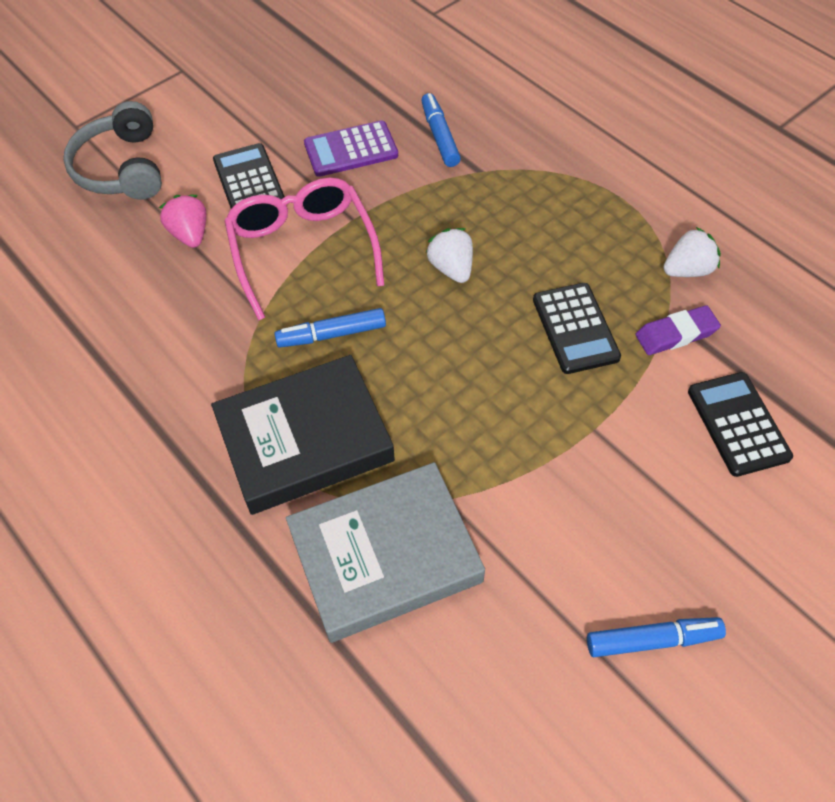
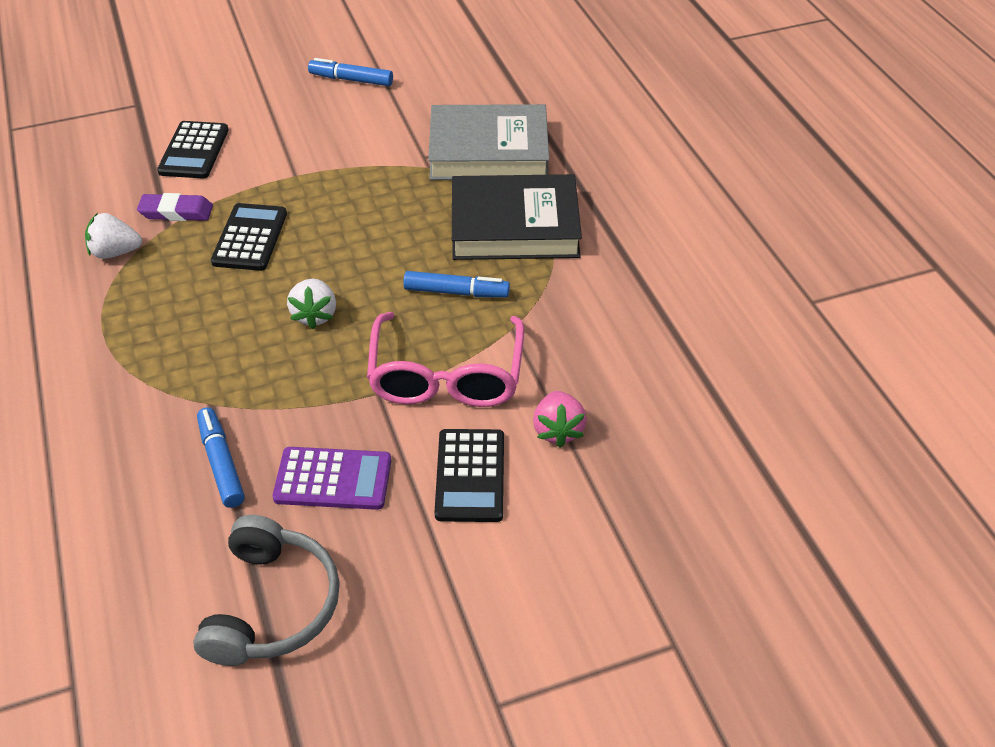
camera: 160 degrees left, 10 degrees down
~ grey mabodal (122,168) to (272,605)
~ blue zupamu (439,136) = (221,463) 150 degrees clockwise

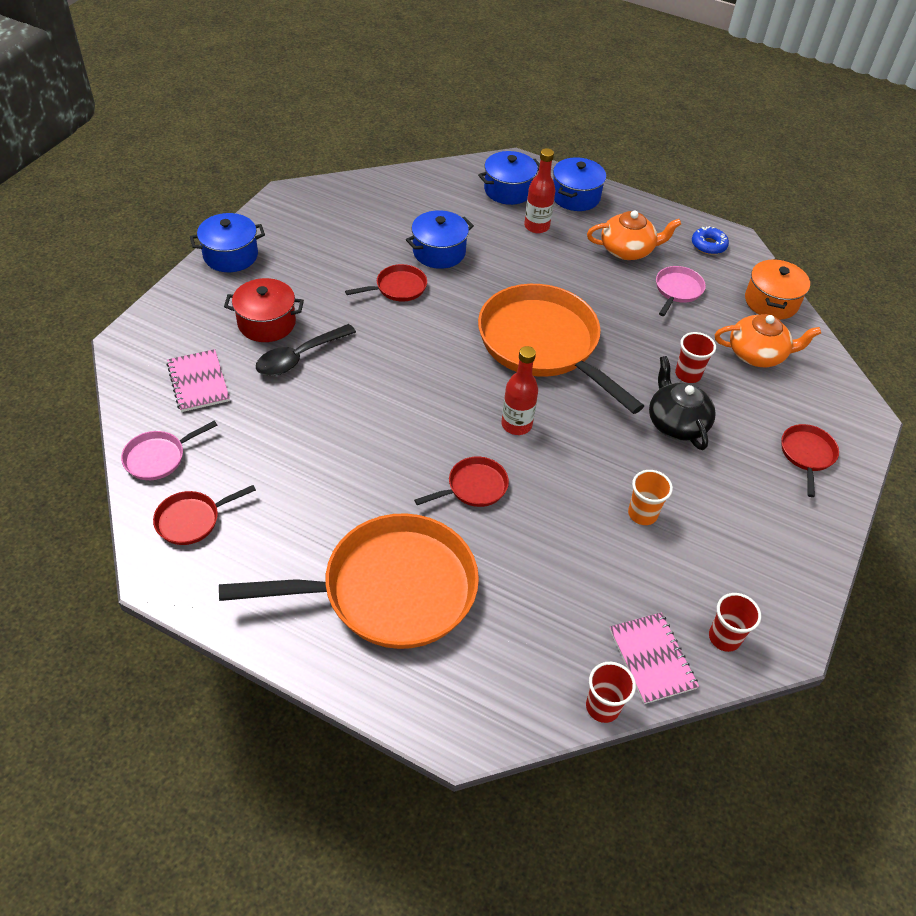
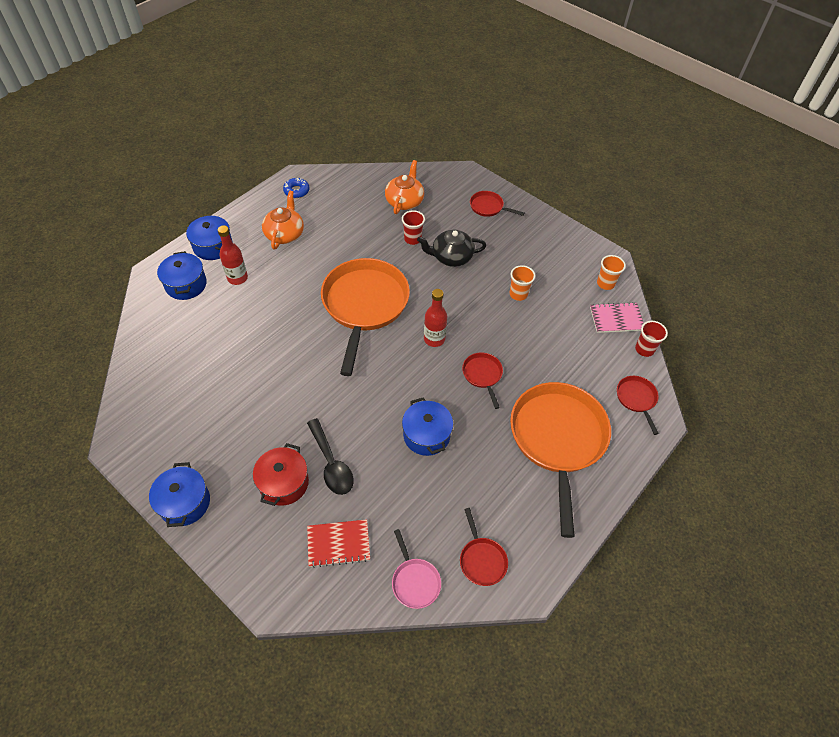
camera: 75 degrees left, 5 degrees up
~ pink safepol (198,382) to red safepol (338,543)
~ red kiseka (397,288) to (636,399)
~ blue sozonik (439,252) to (426,435)
~ orange kiseka (543,345) = (364,306) 120 degrees clockwise
- pink kiseka (677,290)
~ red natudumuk (724,638) to orange natudumuk (605,283)
- orange sozonik (771,302)

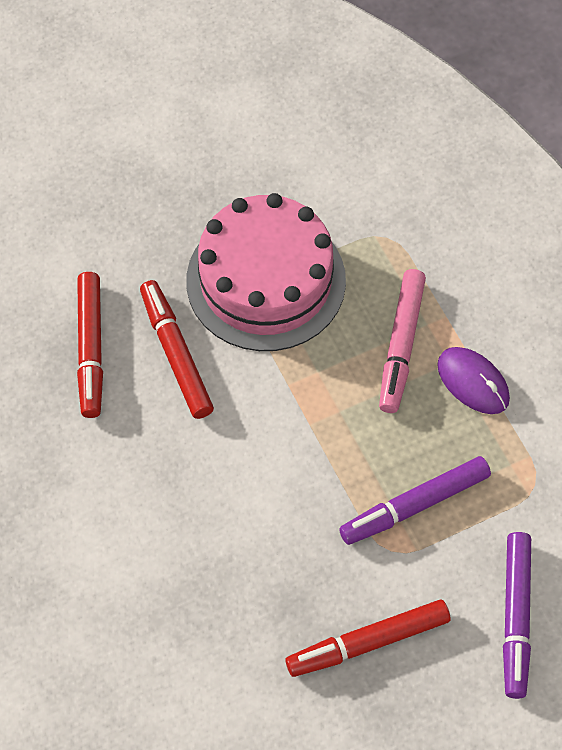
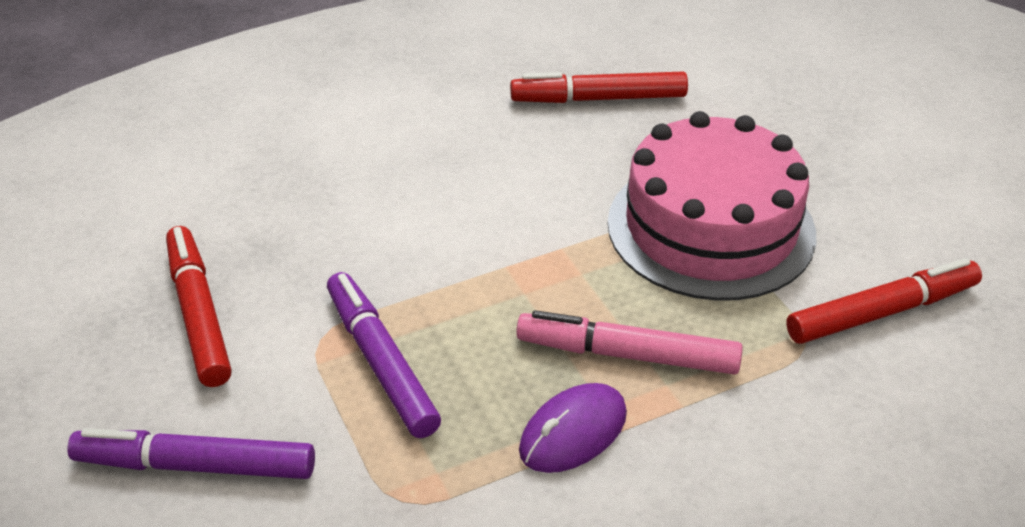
camera: 90 degrees right, 20 degrees down
~ red zupamu (176,354) to (881,312)

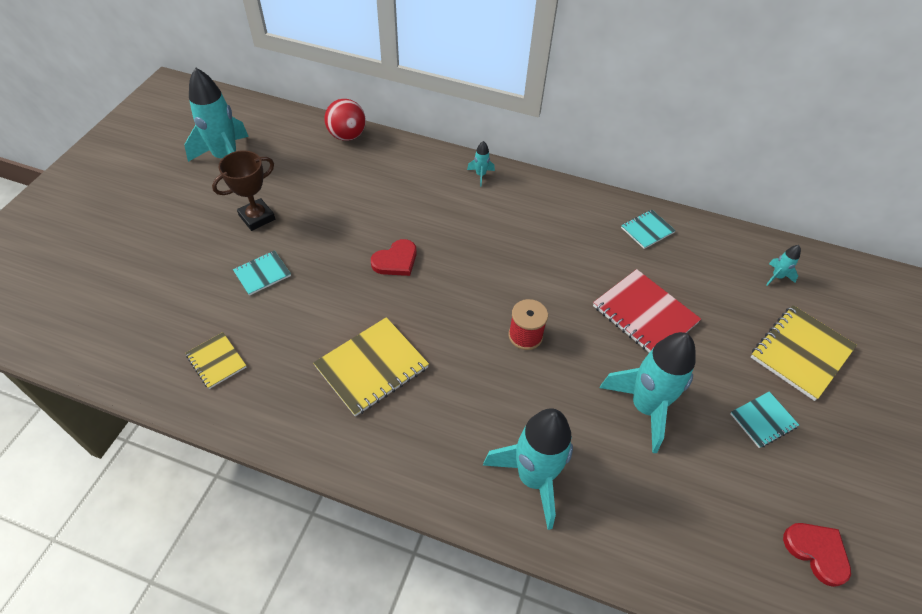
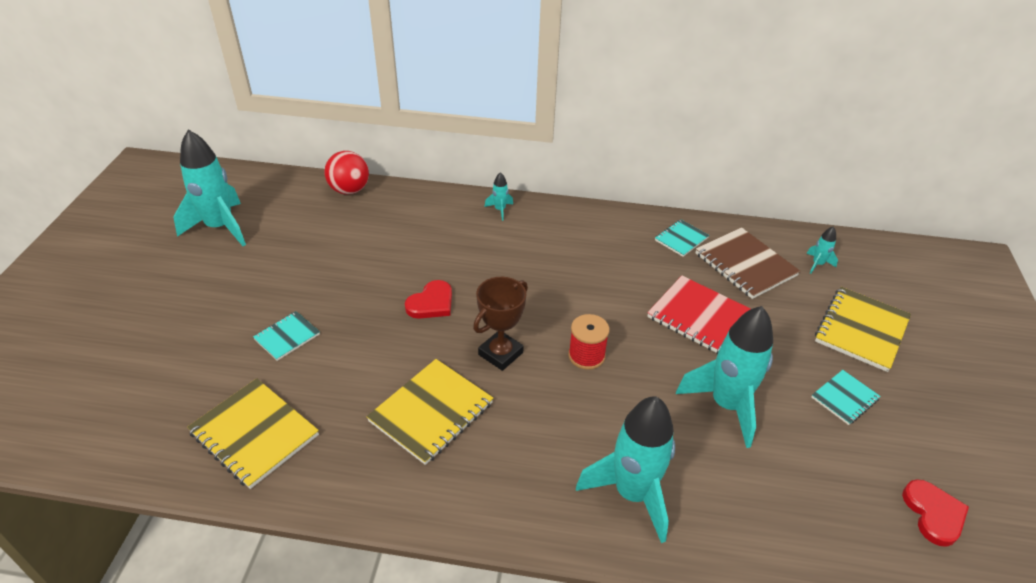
camera: 10 degrees left, 10 degrees down
~ yellow safepol (216,361) = (254,434) x1.78
~ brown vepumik (257,217) to (500,353)
~ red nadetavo (817,552) = (933,514) 45 degrees clockwise
+ brown safepol (745,265)

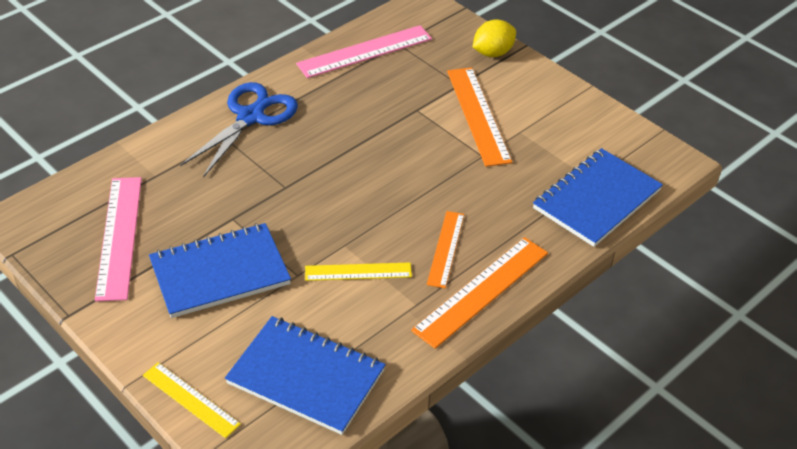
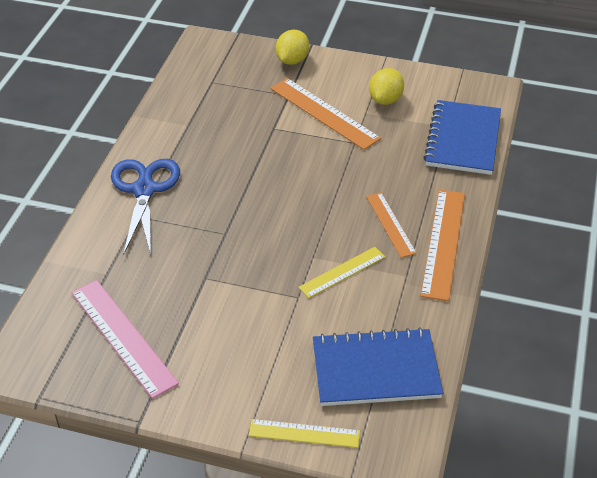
camera: 30 degrees left, 0 degrees up
- blue safepol (220,273)
- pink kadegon (365,51)
+ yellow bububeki (385,100)

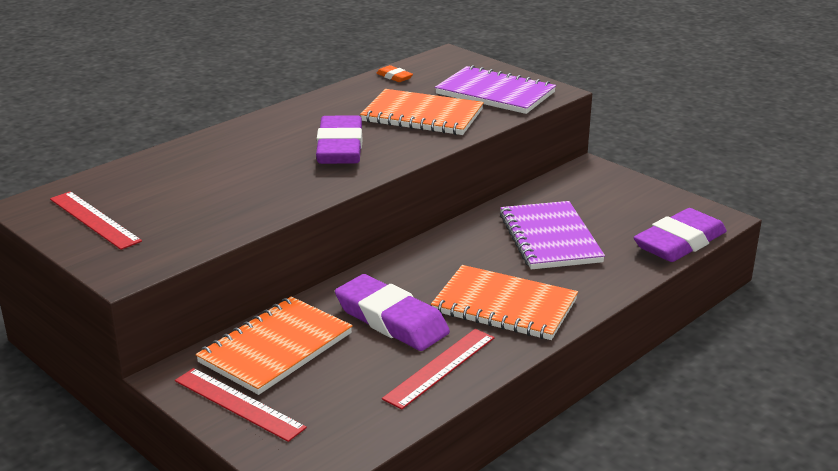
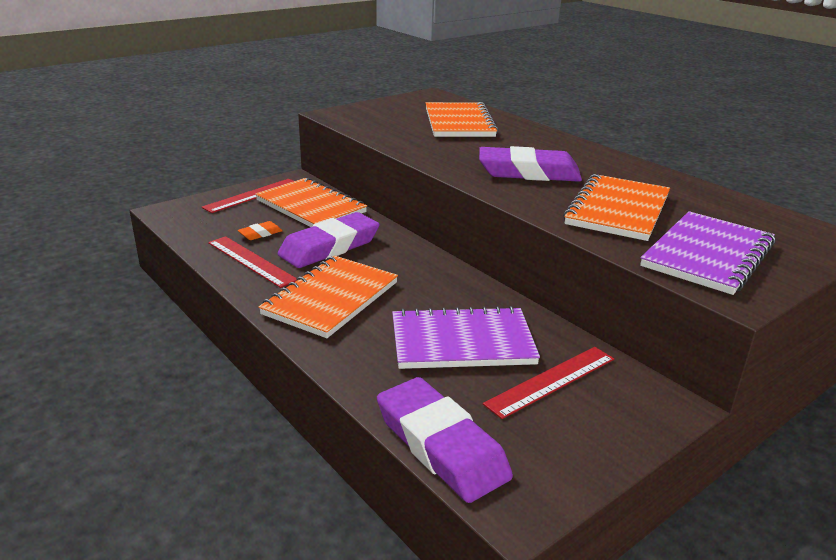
camera: 95 degrees right, 0 degrees up
~ red kadegon (94,220) to (551,381)
~ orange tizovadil (394,77) to (260,234)
+ orange safepol (459,123)

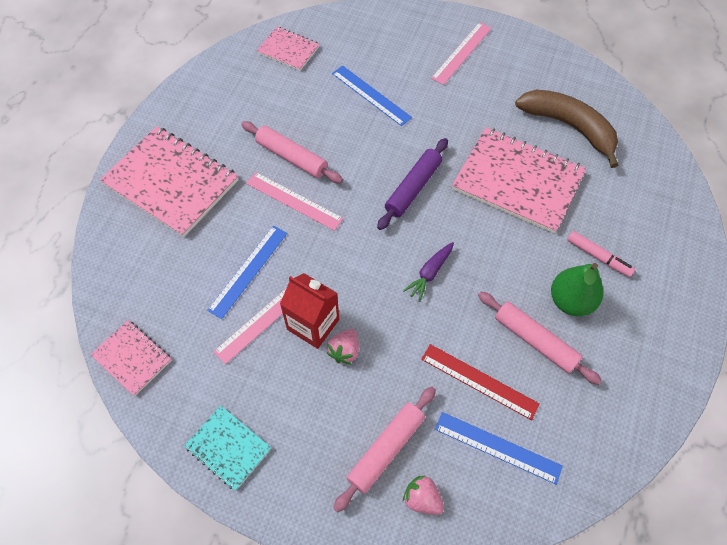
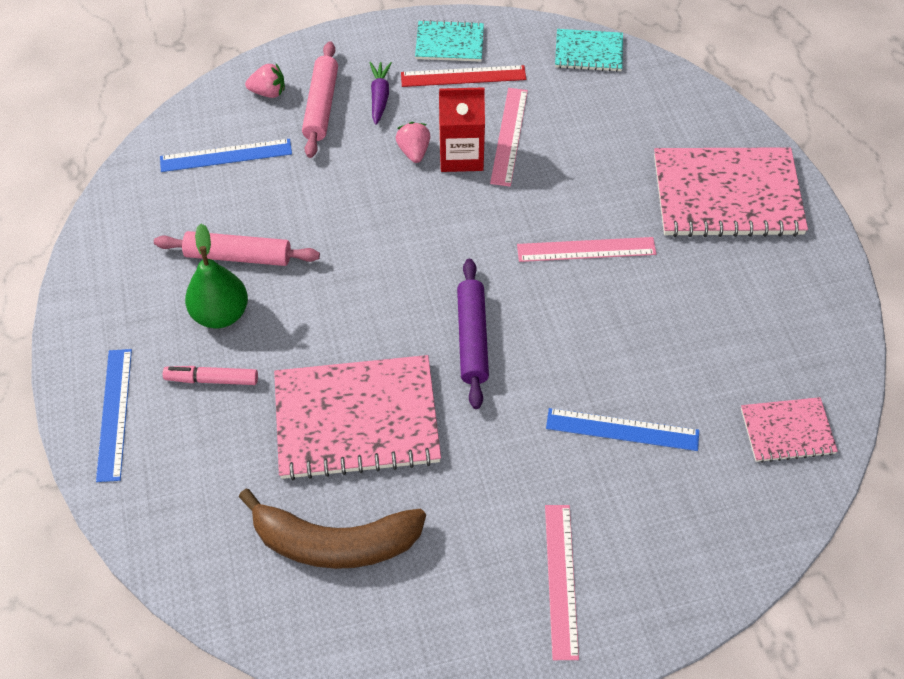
camera: 145 degrees right, 5 degrees down
~ pink safepol (132,358) to turquoise safepol (588,52)
~ blue kadegon (248,271) to (114,413)
- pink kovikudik (291,157)
~ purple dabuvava (429,273) to (380,97)
~ red kadegon (479,381) to (463,76)

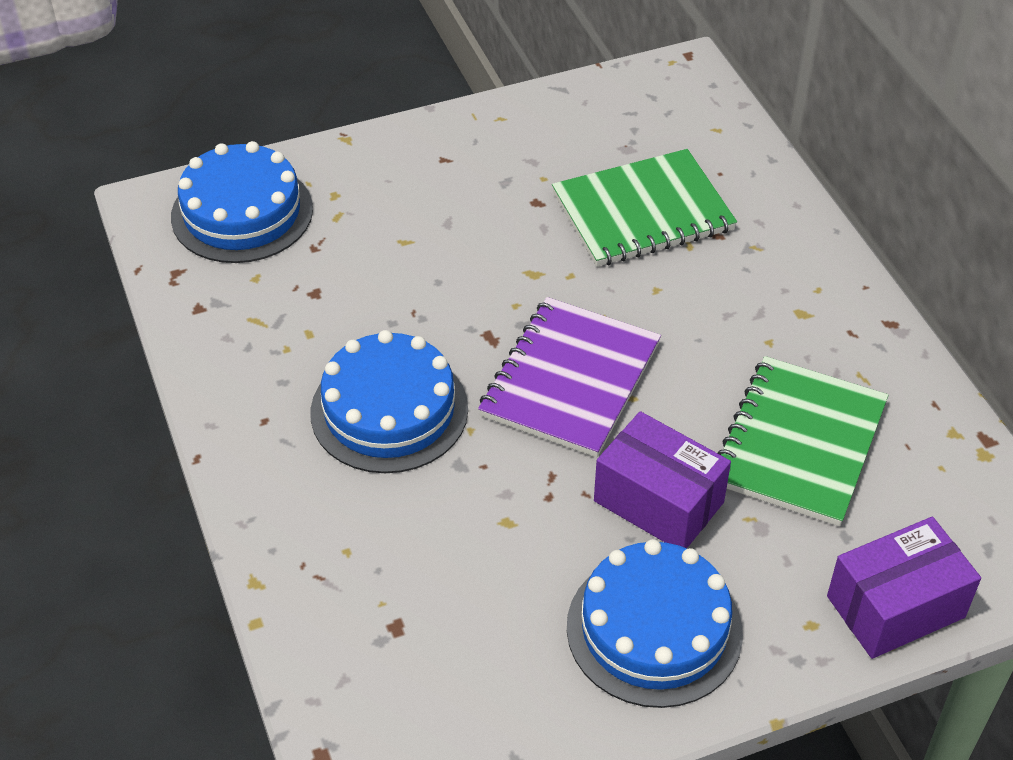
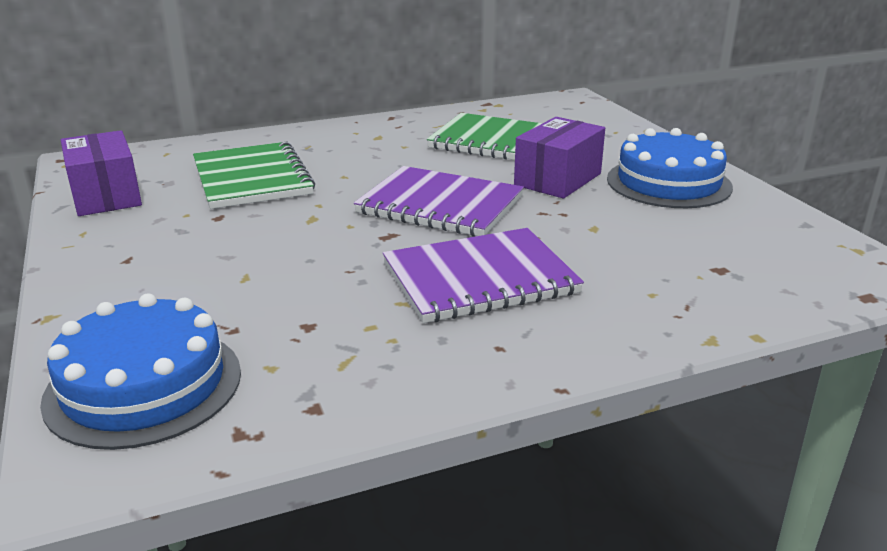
camera: 90 degrees left, 20 degrees down
~ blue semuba (389,410) to purple safepol (479,278)
~ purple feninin (895,607) to (106,196)

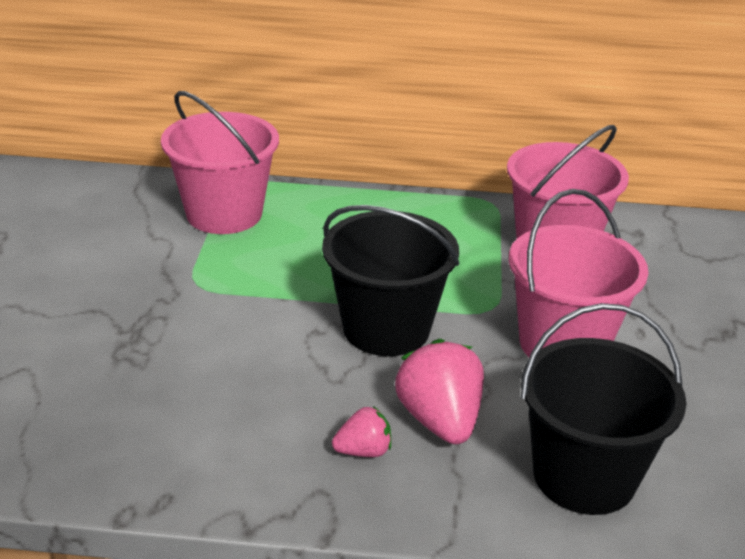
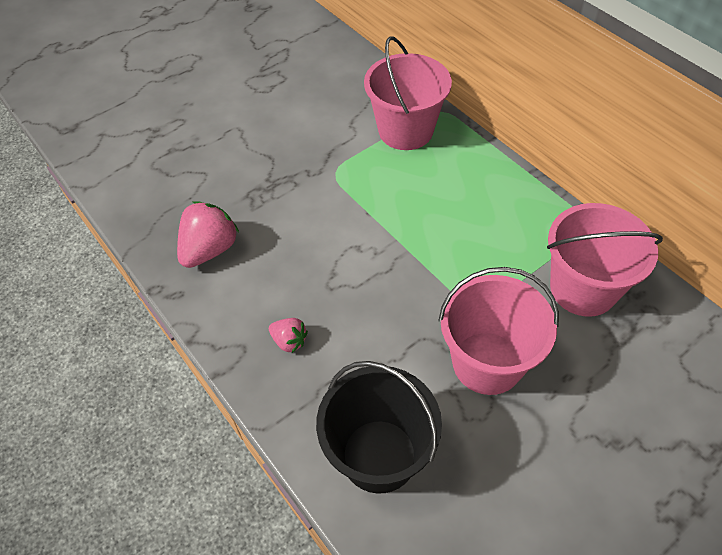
camera: 50 degrees right, 20 degrees up
- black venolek (386,328)
~ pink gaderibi (440,420) to (210,249)

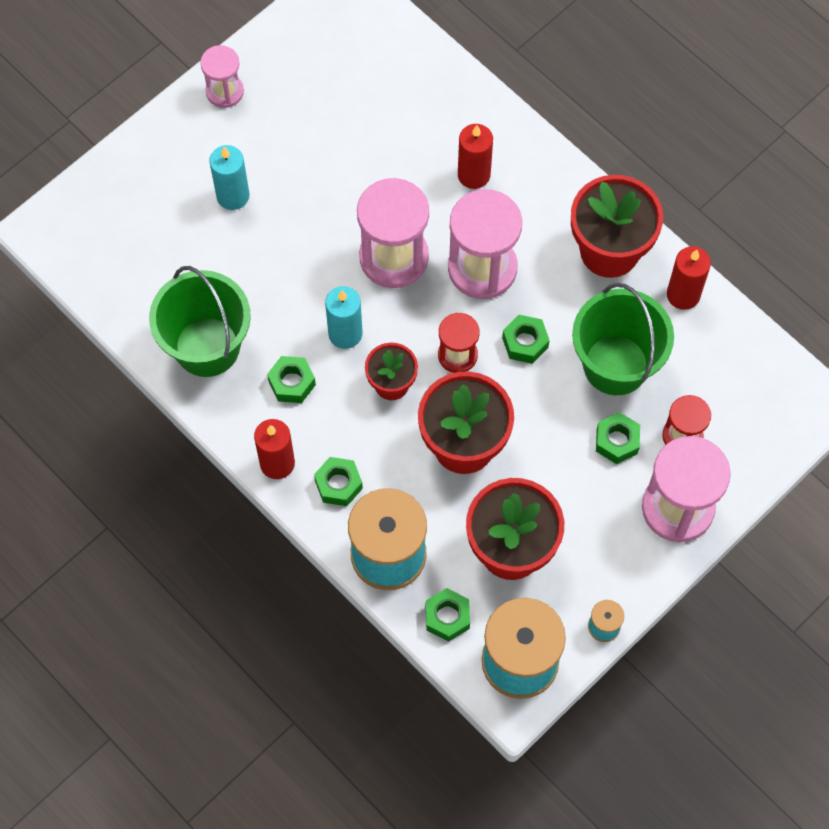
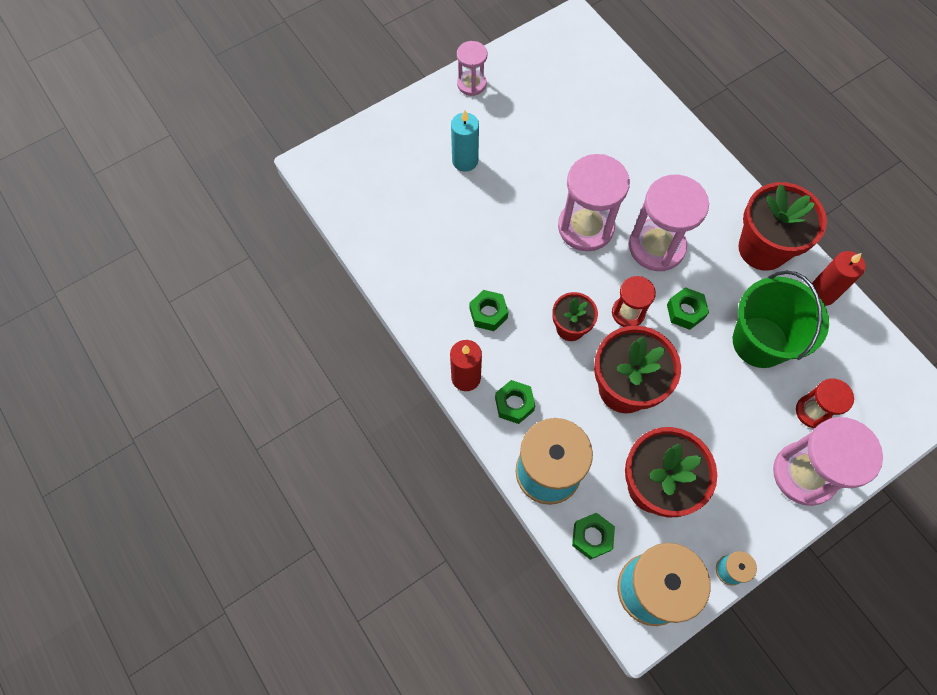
camera: 10 degrees right, 0 degrees up
- green venolek (207,346)
- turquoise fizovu (345,333)
- red fizovu (474,175)
- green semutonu (617,441)

